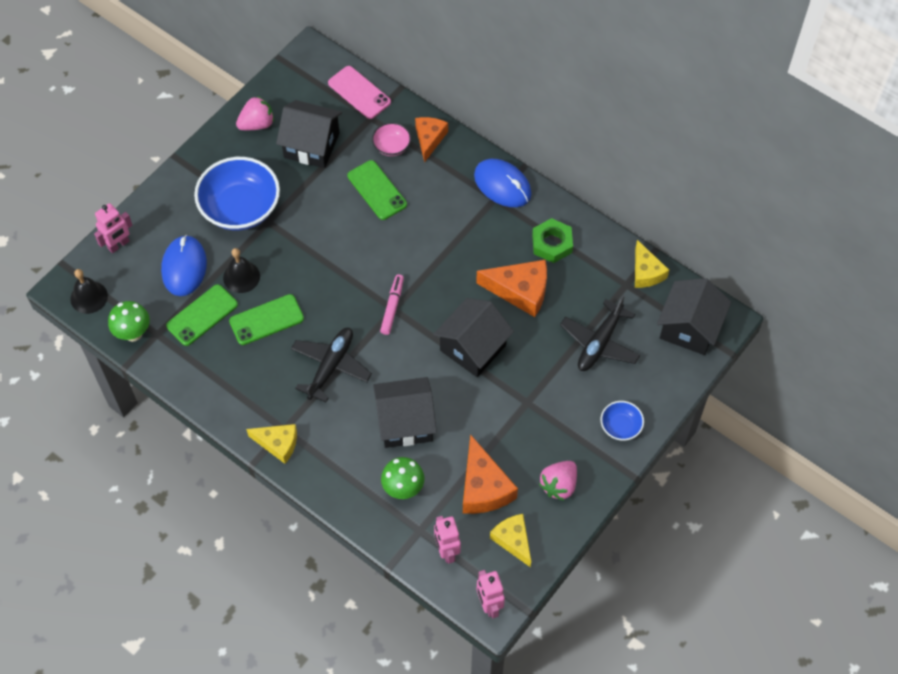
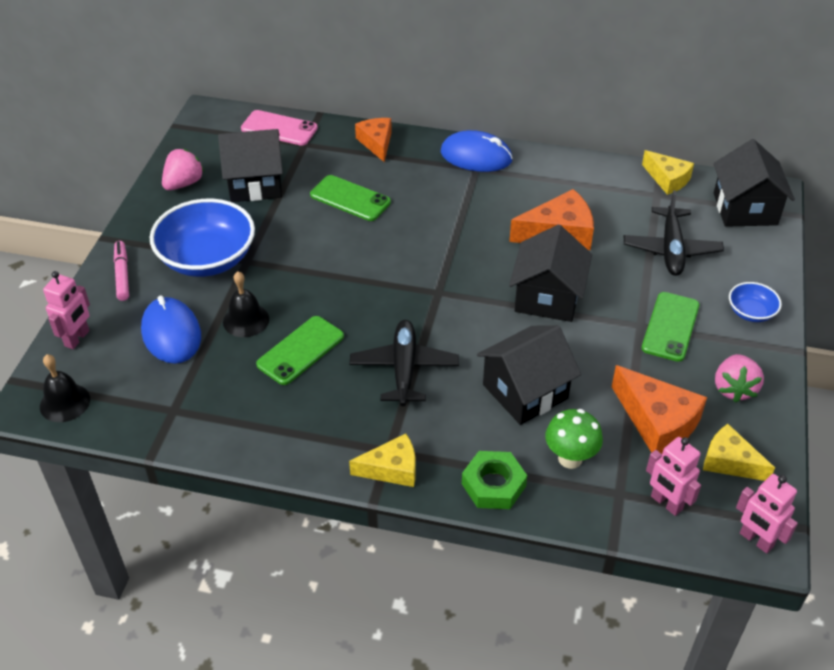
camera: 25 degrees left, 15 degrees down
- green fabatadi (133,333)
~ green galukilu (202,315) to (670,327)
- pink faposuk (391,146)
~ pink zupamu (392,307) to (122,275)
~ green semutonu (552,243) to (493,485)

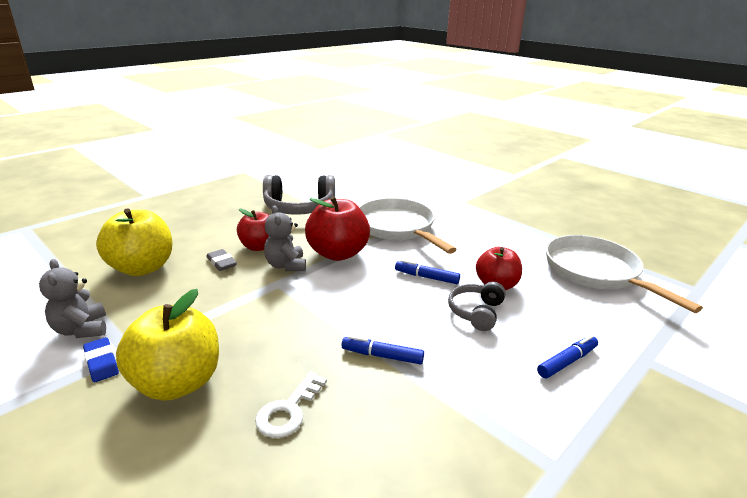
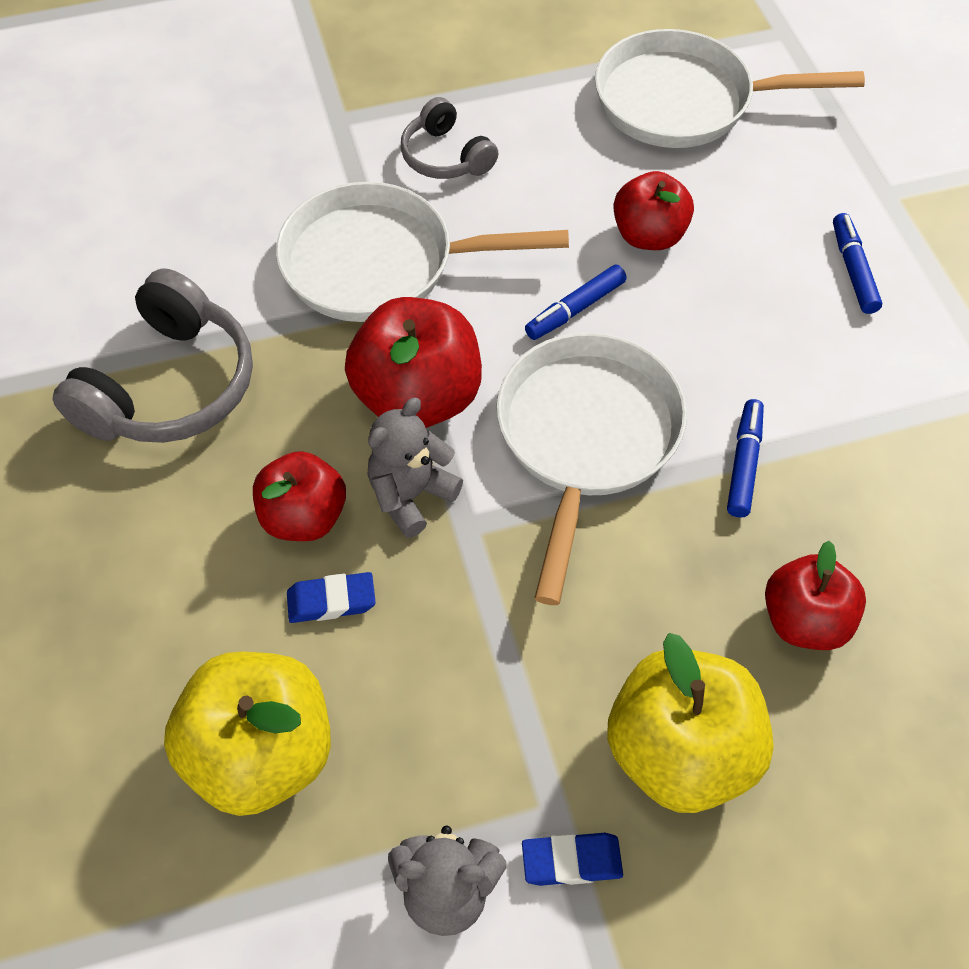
camera: 60 degrees left, 30 degrees up
~ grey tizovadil (221,263) to blue tizovadil (331,601)
~ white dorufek (289,410) to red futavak (804,620)
~ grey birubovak (286,265) = (411,495) 120 degrees clockwise
~ blue zupamu (382,356) = (744,463) 150 degrees clockwise
~ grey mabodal (476,312) to (446,156)
+ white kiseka (586,438)

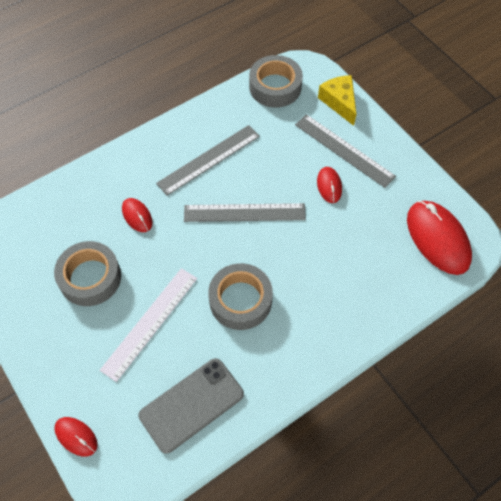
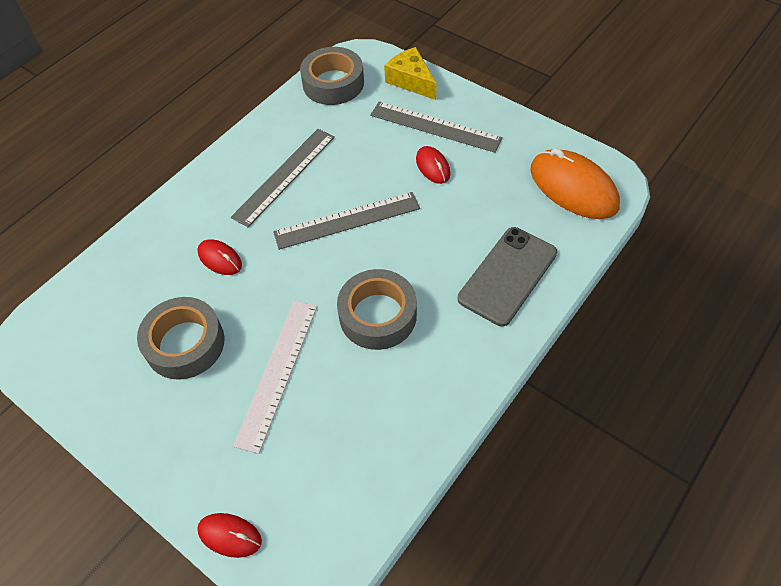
camera: 15 degrees left, 5 degrees down
~ grey galukilu (191,405) to (507,276)
~ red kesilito (437,239) to orange kesilito (573,188)

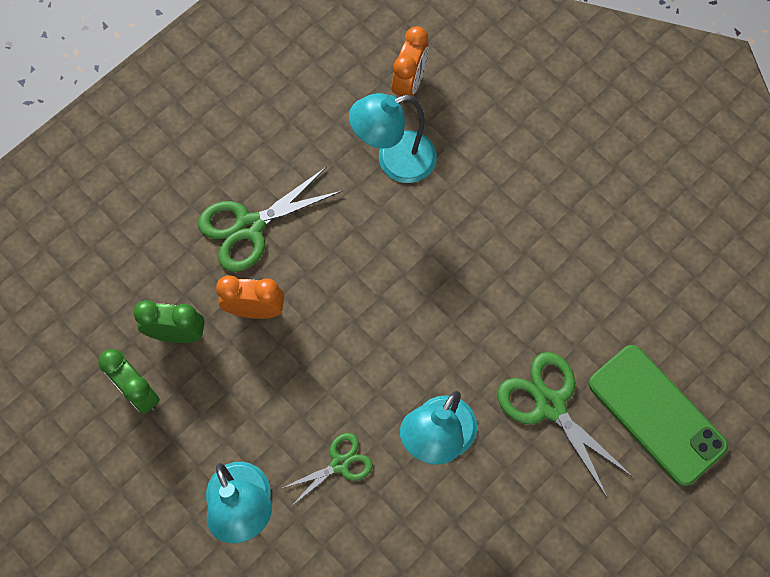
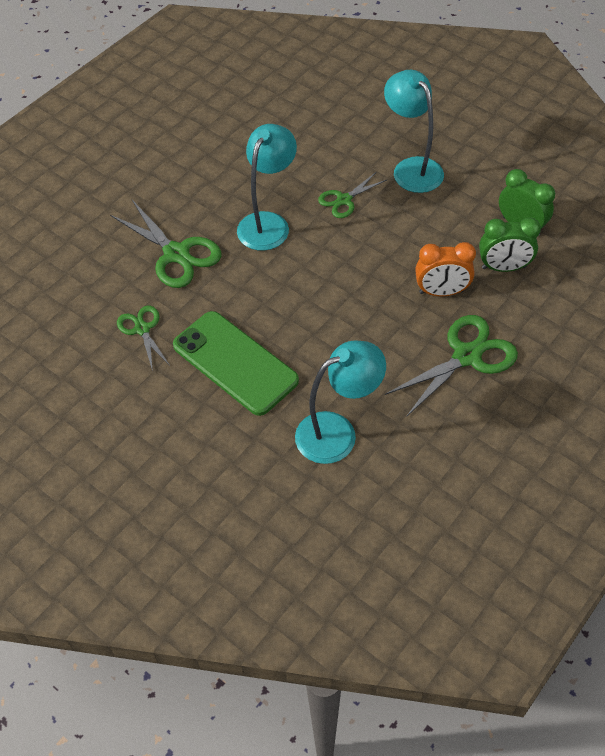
camera: 175 degrees right, 15 degrees down
- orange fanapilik (409,83)
~ green galukilu (656,415) to (235,363)
+ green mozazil (142,329)

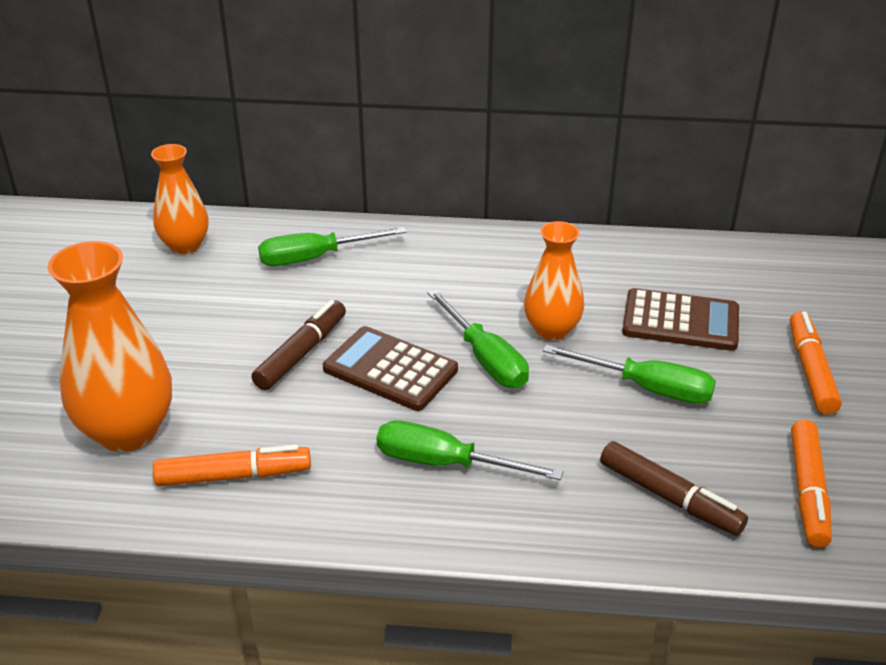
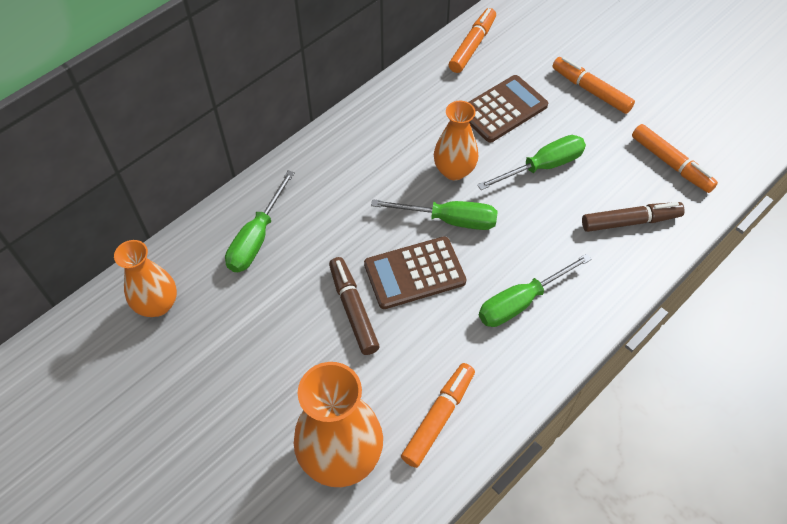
camera: 50 degrees left, 20 degrees up
+ orange zupamu (472,46)

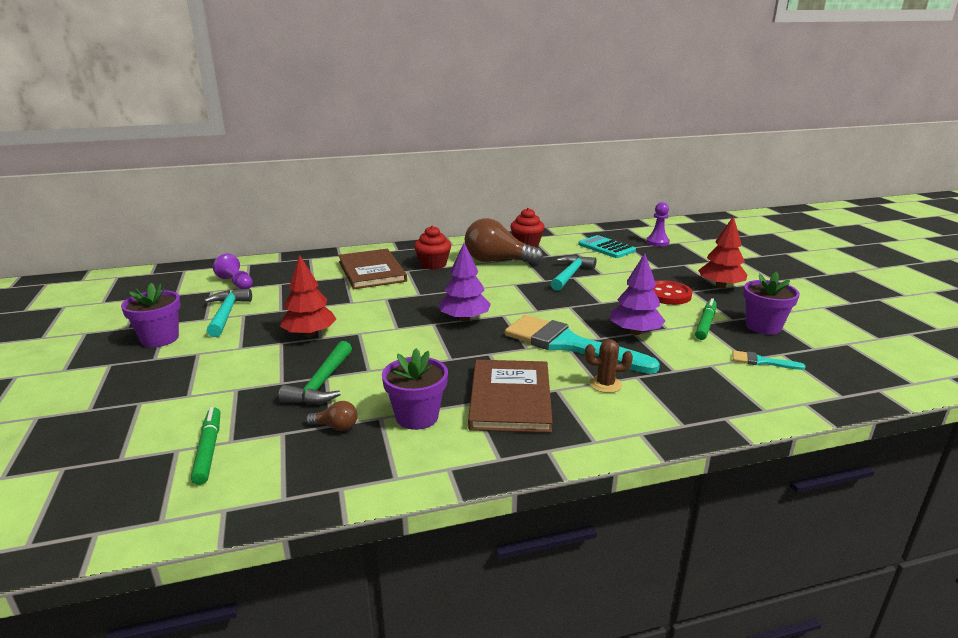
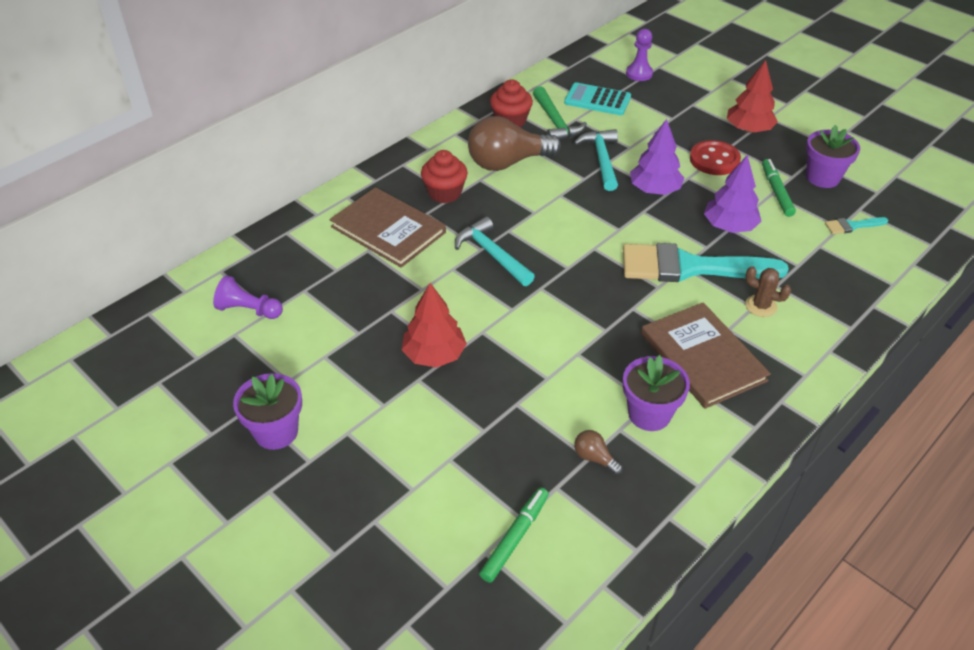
camera: 30 degrees left, 20 degrees up
~ green zupamu (208,450) = (515,538) 75 degrees clockwise
~ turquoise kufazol (226,314) to (492,254)
~ green kufazol (322,383) to (555,122)
~ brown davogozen (336,427) = (594,458) 120 degrees counterclockwise
~ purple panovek (464,319) to (654,190)
~ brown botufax (605,384) = (761,306) 60 degrees clockwise

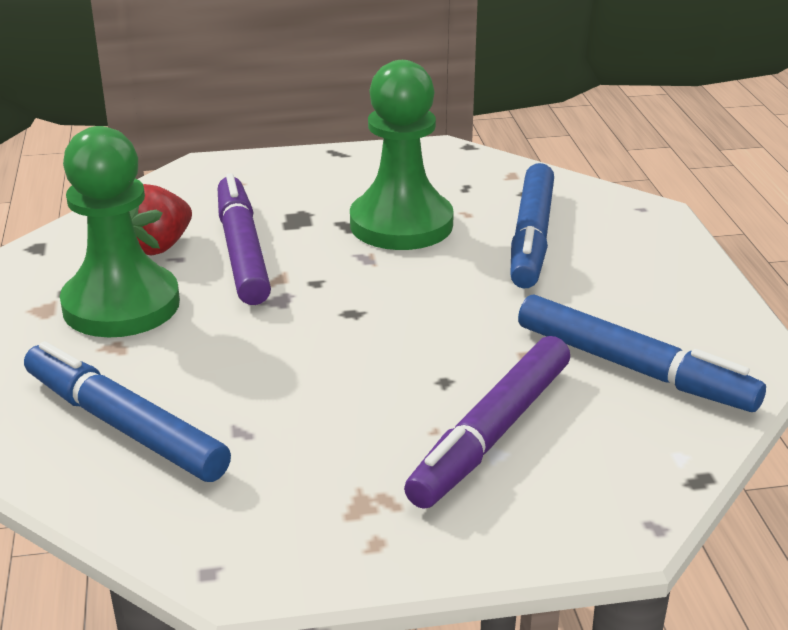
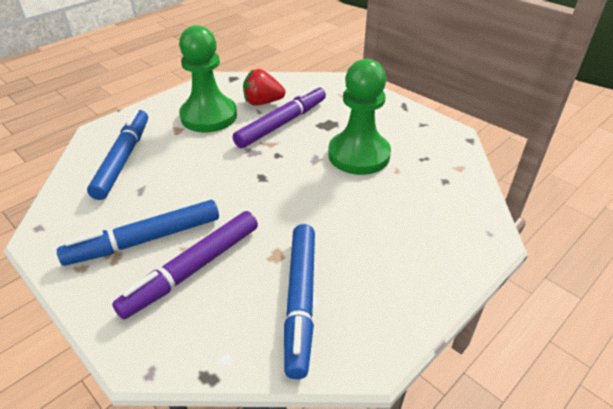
camera: 55 degrees right, 10 degrees up
~ purple zupamu (491,434) = (192,269) 45 degrees counterclockwise
~ blue zupamu (531,237) to (144,240)

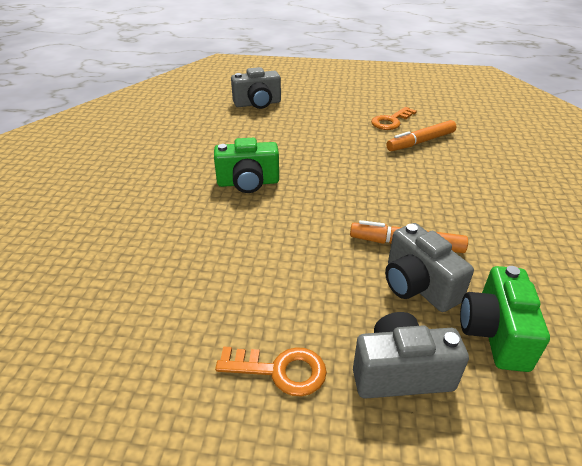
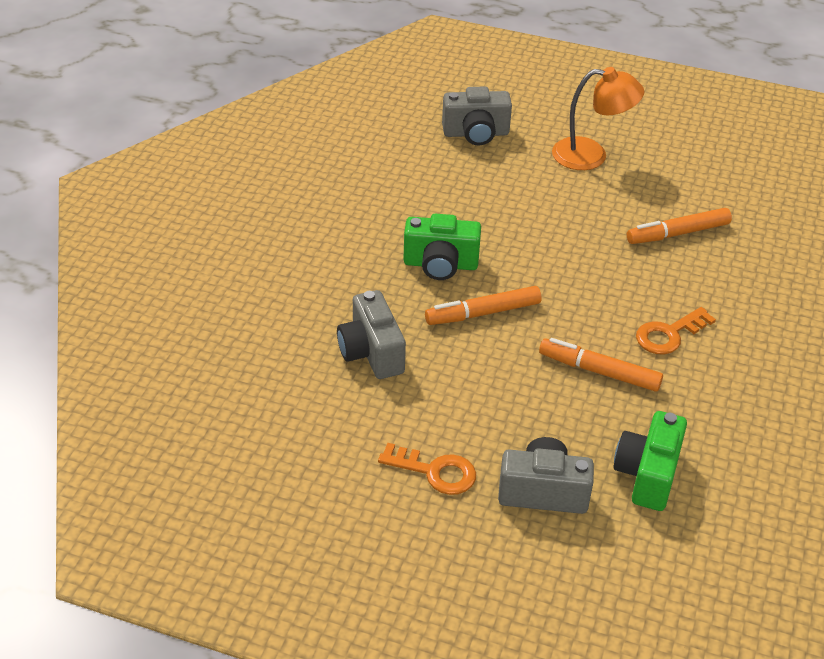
camera: 10 degrees right, 5 degrees up
~ orange dorufek (391,121) to (669,334)
~ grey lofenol (417,286) to (371,352)
+ orange zupamu (483,313)
+ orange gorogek (591,155)

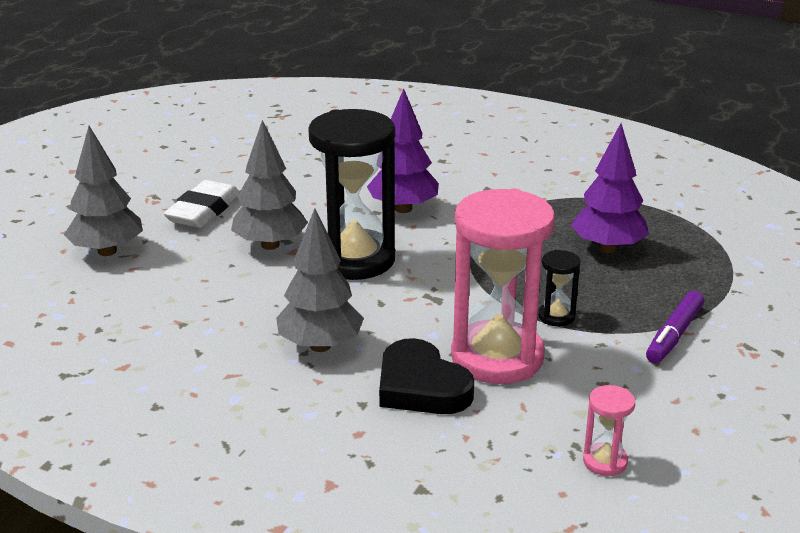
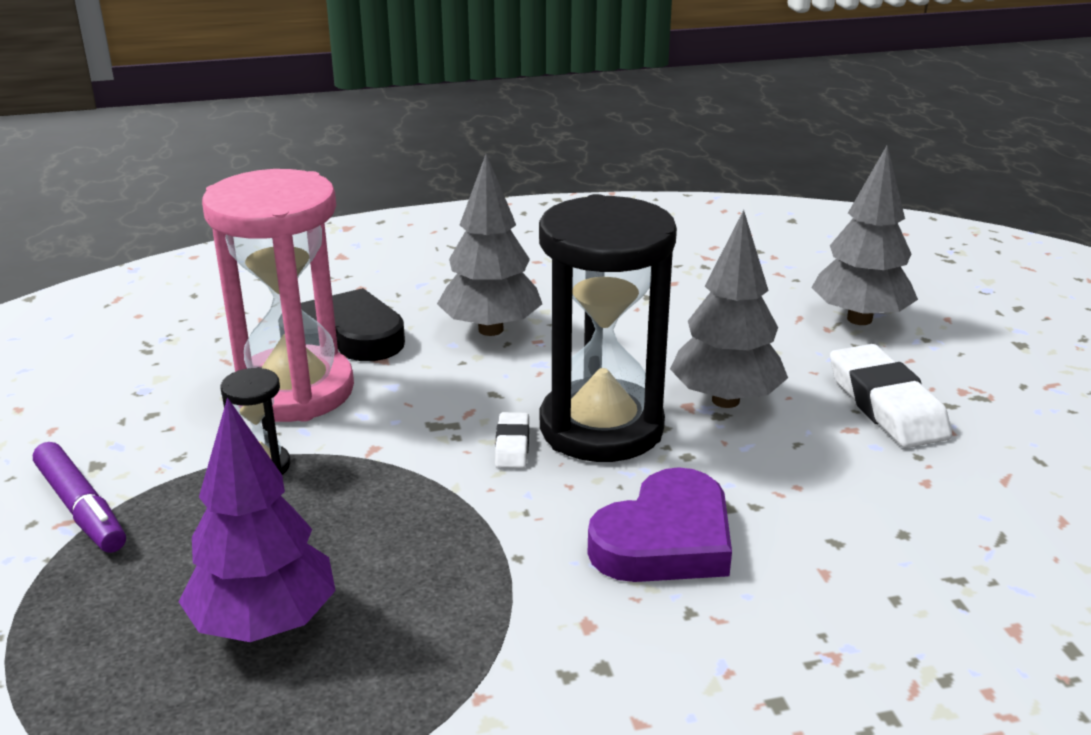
camera: 140 degrees right, 0 degrees up
~ purple panovek (403,209) to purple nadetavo (665,540)
- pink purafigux (605,462)
~ purple zupamu (674,335) = (81,508) 150 degrees clockwise
+ white tizovadil (512,445)

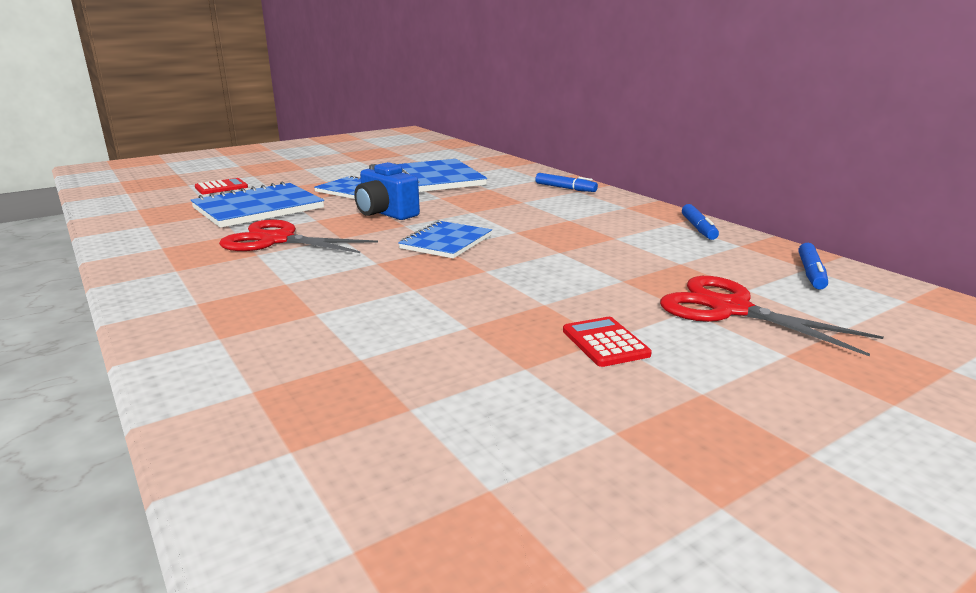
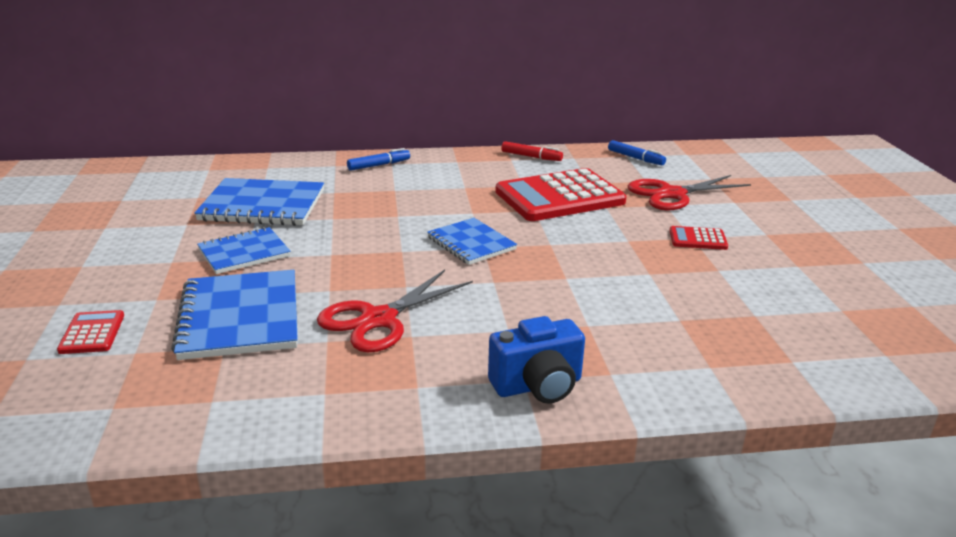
camera: 65 degrees left, 5 degrees up
~ blue lofenol (386,213) to (538,386)
~ blue zupamu (698,228) to red zupamu (531,157)
+ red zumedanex (559,197)

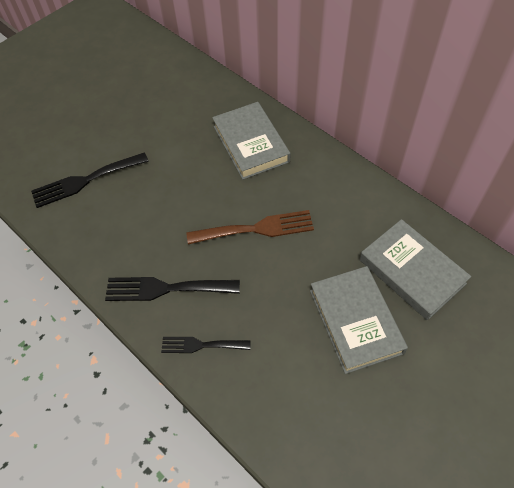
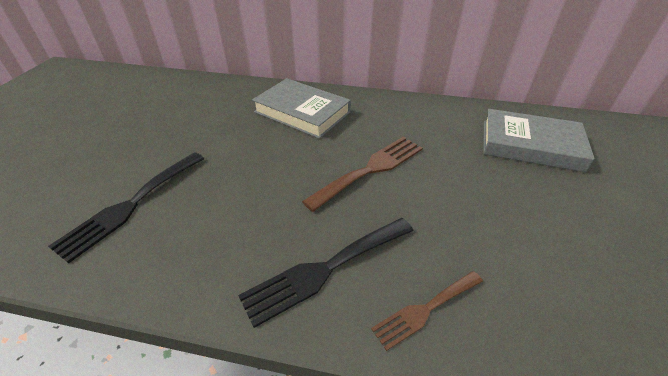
camera: 35 degrees left, 15 degrees down
~ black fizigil (201,345) to brown fizigil (425,310)
- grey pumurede (355,321)

